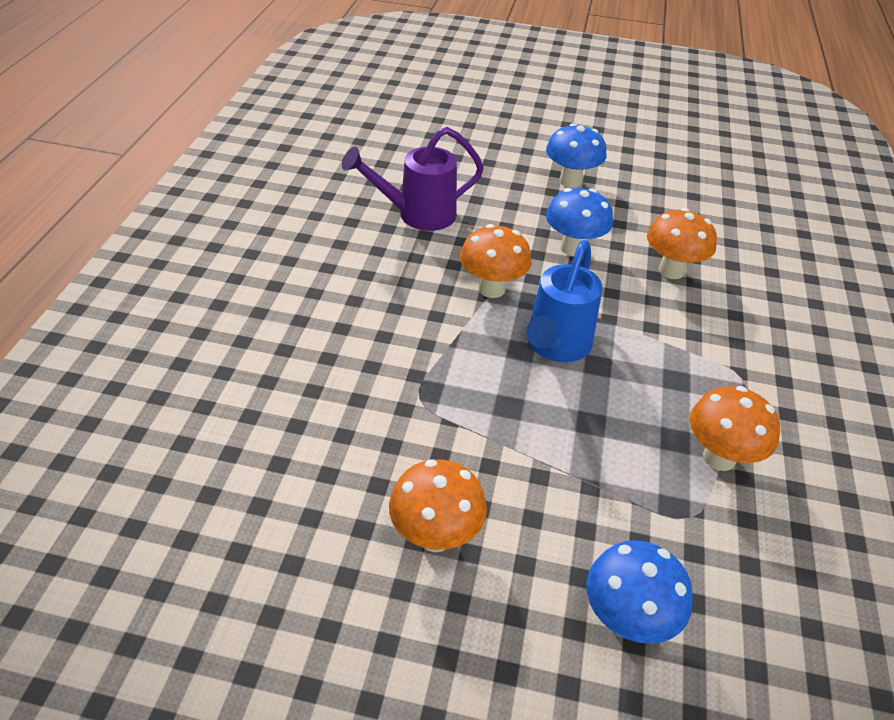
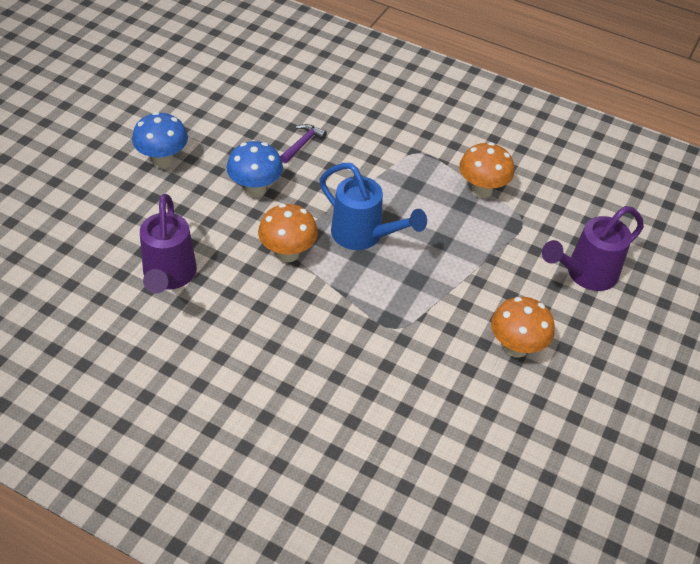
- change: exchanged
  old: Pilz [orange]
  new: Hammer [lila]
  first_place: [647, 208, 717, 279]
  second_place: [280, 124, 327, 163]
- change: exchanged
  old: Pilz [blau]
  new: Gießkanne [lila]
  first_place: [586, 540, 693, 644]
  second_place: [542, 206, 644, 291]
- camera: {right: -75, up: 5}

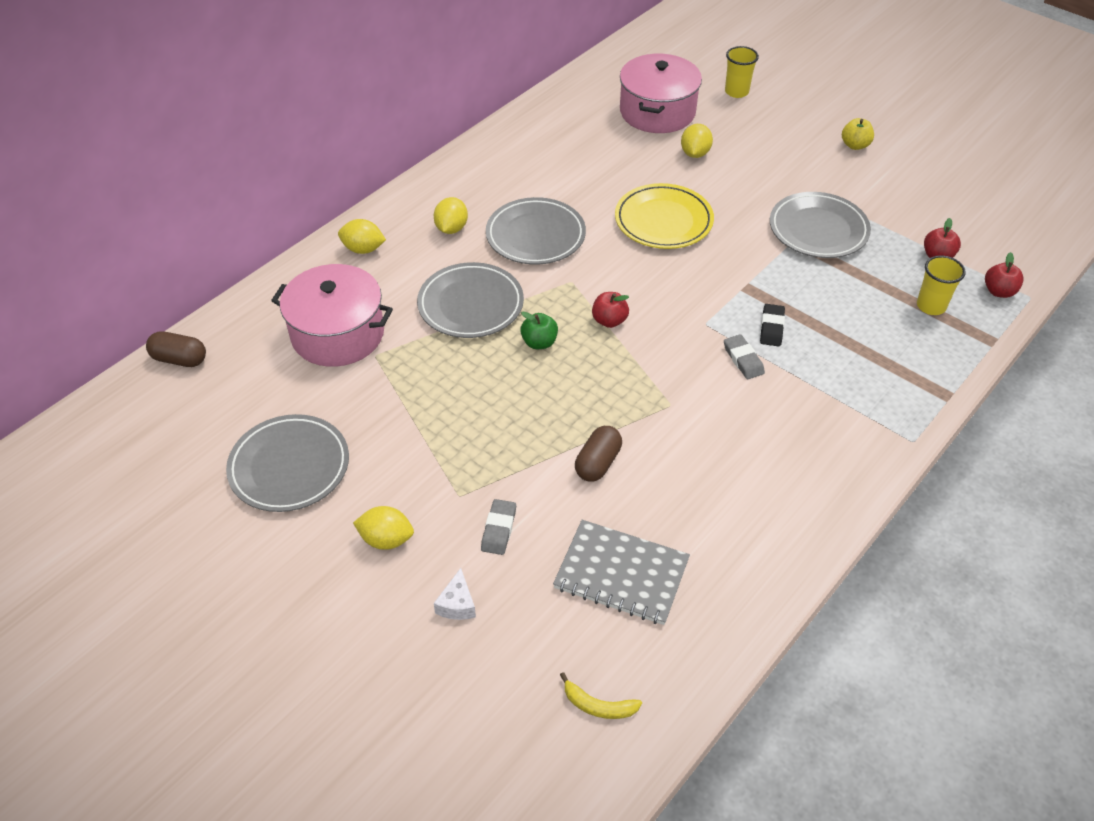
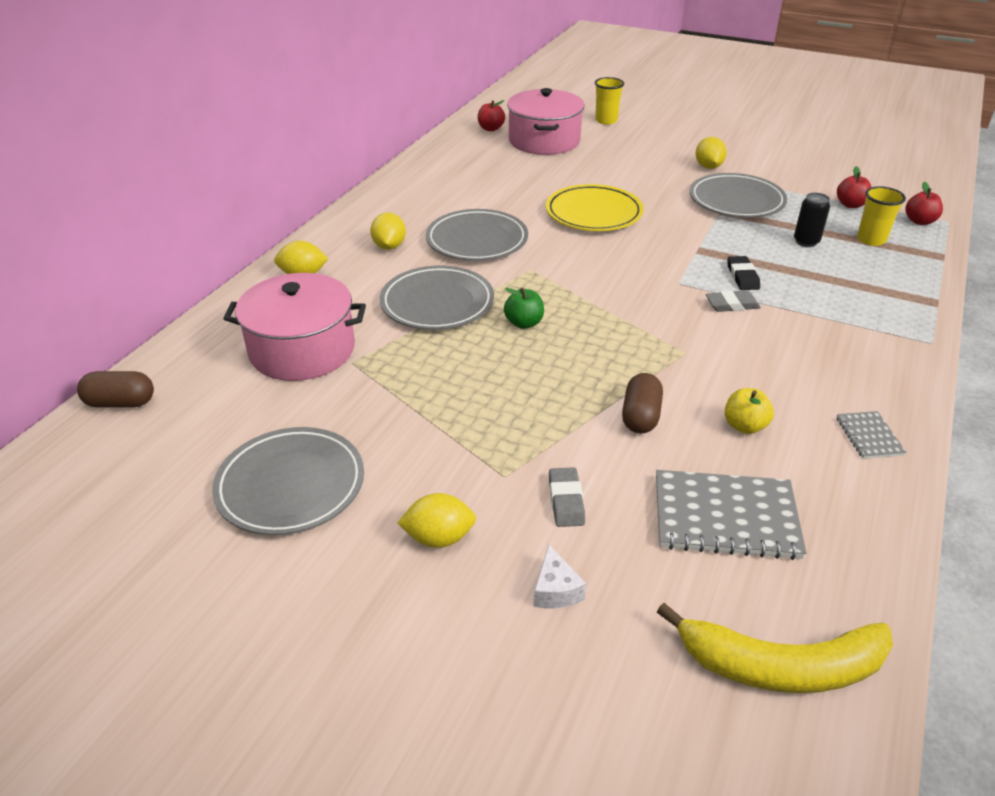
- change: relocated
  old: Apfel [rot]
  first_place: [592, 292, 629, 328]
  second_place: [478, 100, 505, 131]
- change: size
  old: Banane [gelb]
  first_place: [560, 672, 642, 719]
  second_place: [657, 603, 893, 693]
  factor: 2.08
- change: relocated
  old: Zitrone [gelb]
  first_place: [681, 124, 713, 158]
  second_place: [695, 137, 727, 169]
- change: spun
  old: Radiergummi [grau]
  first_place: [724, 334, 765, 379]
  second_place: [706, 290, 761, 312]
  degrees: -60
- change: relocated
  old: Apfel [gelb]
  first_place: [842, 118, 874, 150]
  second_place: [725, 388, 774, 434]
- change: appeared
  new: Dose [schwarz]
  second_place: [794, 193, 830, 247]
- change: appeared
  new: Notizbuch [grau]
  second_place: [836, 411, 907, 459]
- camera: {right: -15, up: -10}

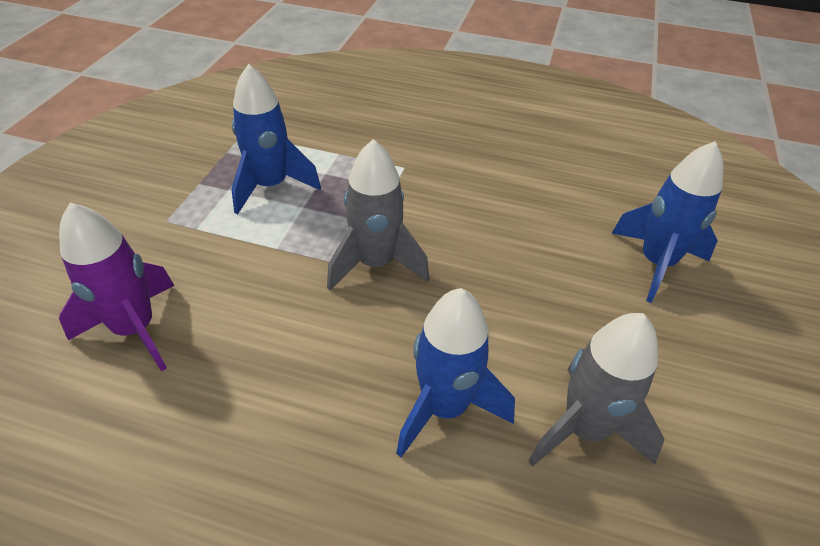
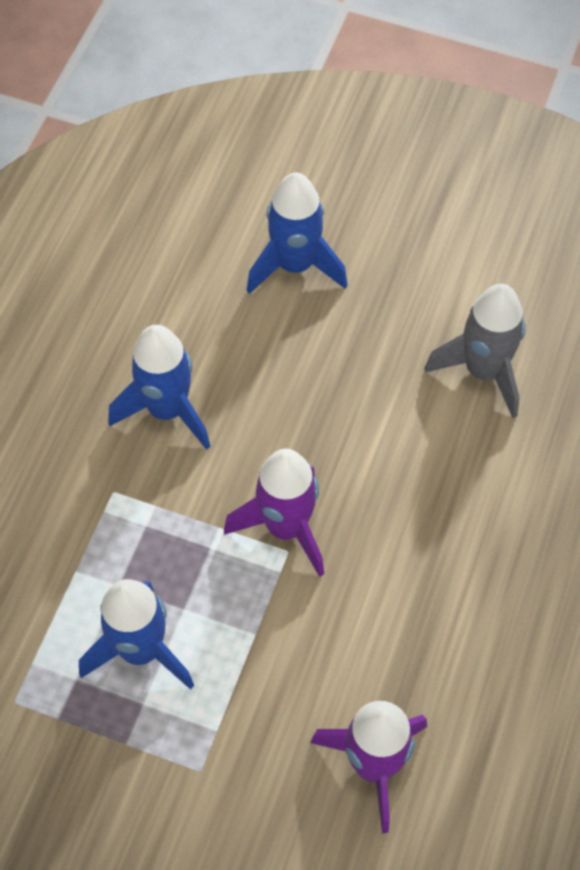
- change: relocated
  old: Rakete [blau]
  first_place: [396, 288, 515, 457]
  second_place: [108, 325, 210, 450]
- change: colour
  old: Rakete [grau]
  new: Rakete [lila]
  first_place: [327, 139, 430, 291]
  second_place: [224, 449, 324, 577]
- camera: {right: -85, up: 15}

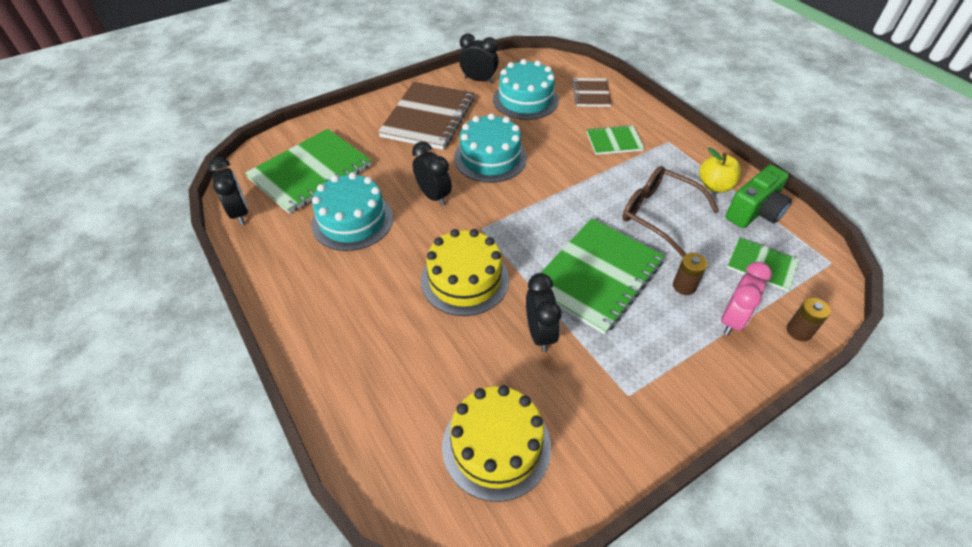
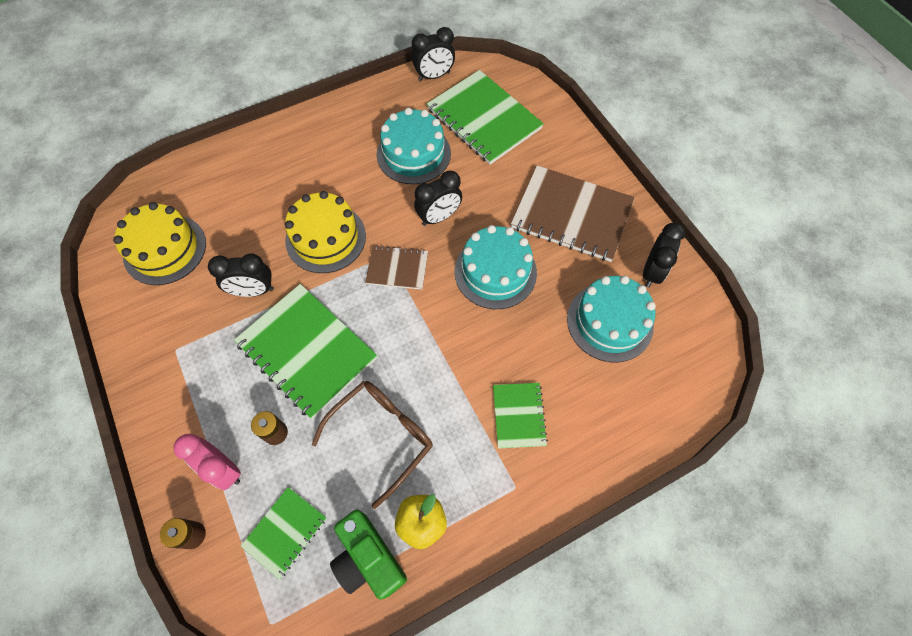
- change: relocated
  old: Notizbuch [braun]
  first_place: [572, 78, 612, 107]
  second_place: [365, 245, 428, 290]
- camera: {right: 95, up: 15}

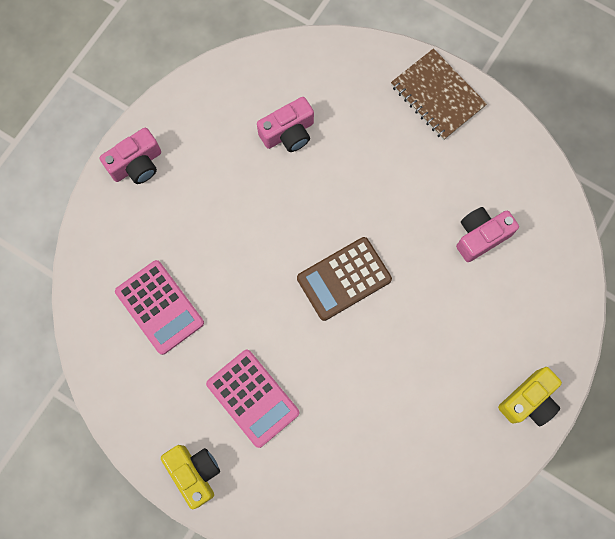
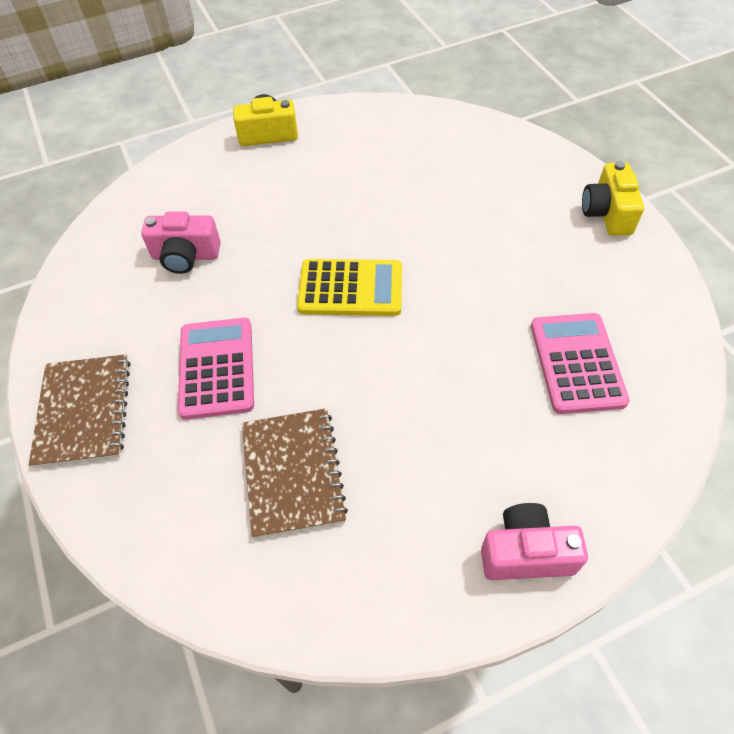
- change: relocated
  old: Taschenrechner [rosa]
  first_place: [206, 350, 299, 448]
  second_place: [178, 318, 254, 420]
- change: exchanged
  old: Kamera [rosa]
  new: Notizbuch [braun]
  first_place: [257, 97, 314, 152]
  second_place: [242, 408, 348, 539]
- change: colour
  old: Taschenrechner [braun]
  new: Taschenrechner [gelb]
  first_place: [297, 237, 392, 321]
  second_place: [297, 259, 402, 316]
- camera: {right: -145, up: -20}

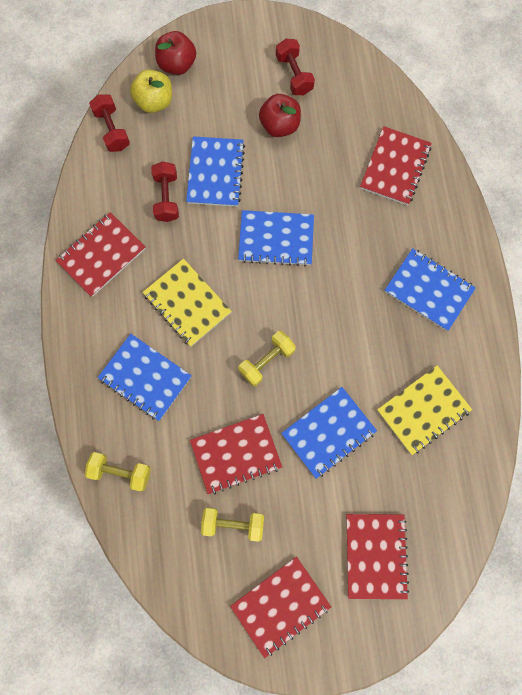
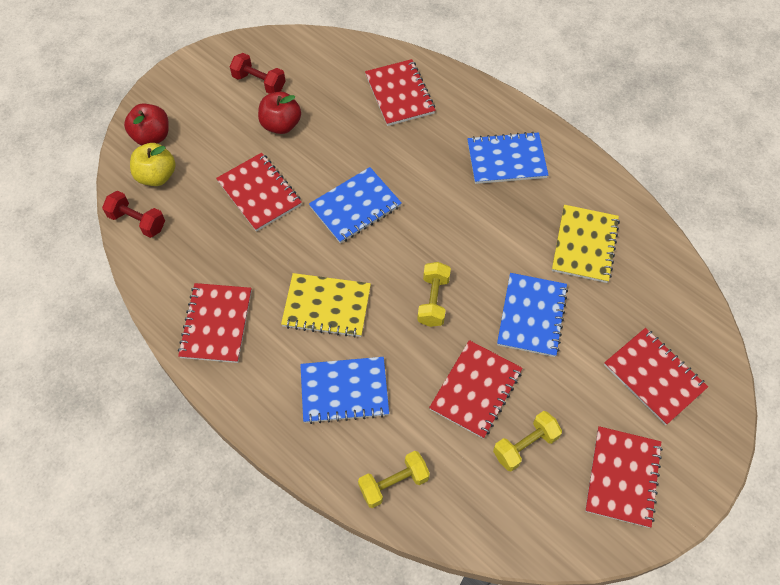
- change: colour
  old: Notizbuch [blau]
  new: Notizbuch [rot]
  first_place: [186, 136, 245, 207]
  second_place: [216, 153, 302, 232]
- change: missing
  old: Hantel [rot]
  first_place: [151, 162, 179, 222]
- camera: {right: -40, up: -15}

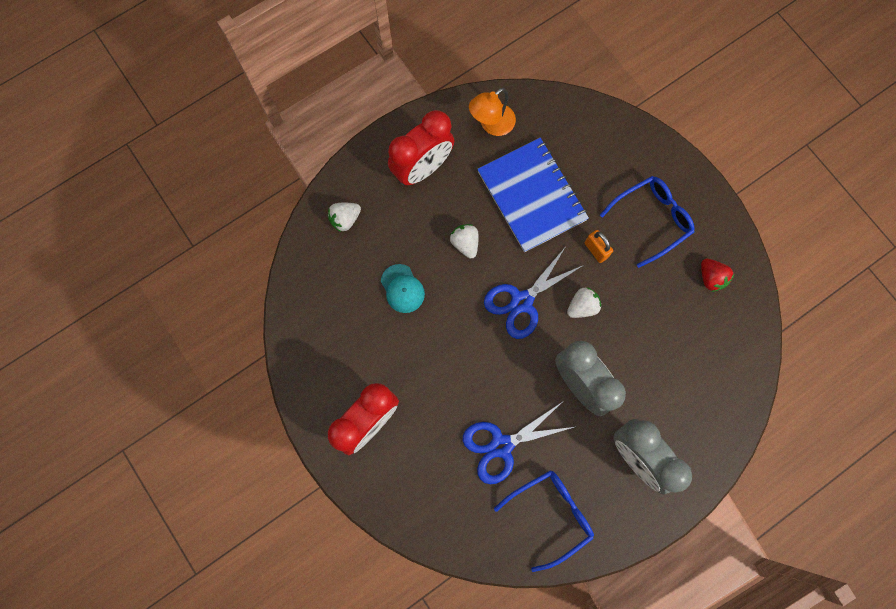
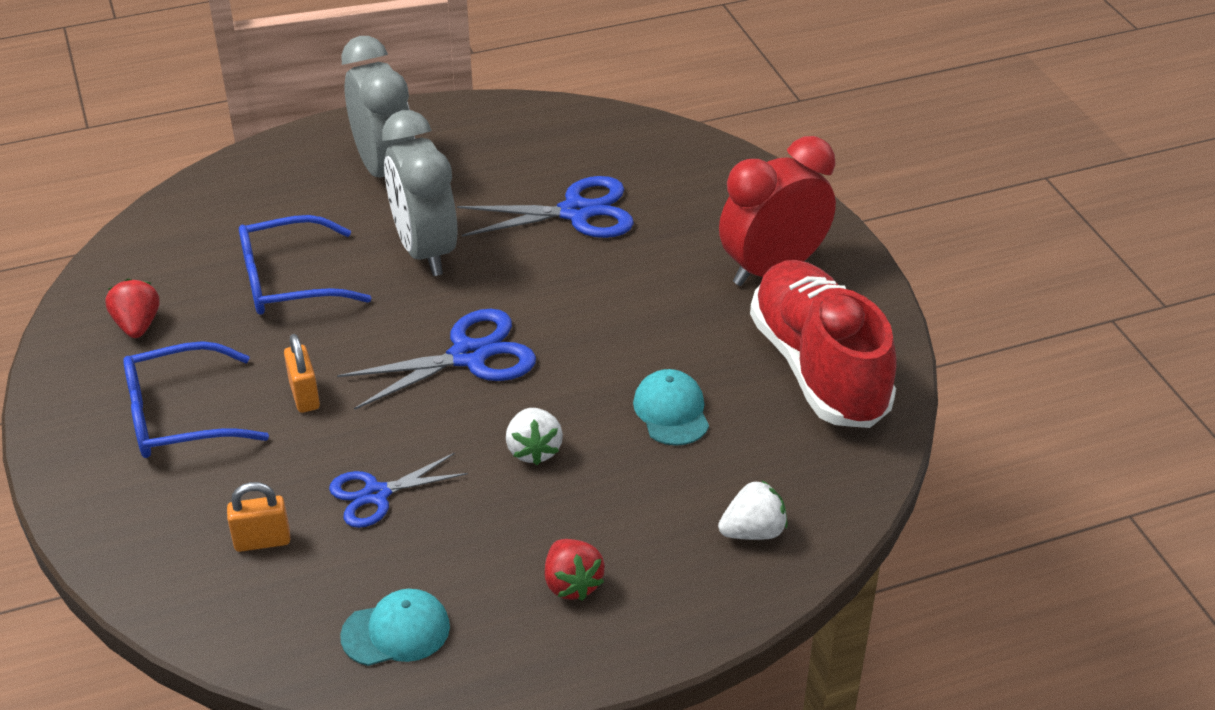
- change: appeared
  new: Vorhängeschloss [orange]
  second_place: [227, 482, 290, 552]
- change: relocated
  old: Brille [blau]
  first_place: [494, 470, 594, 572]
  second_place: [239, 215, 371, 315]
- change: exchanged
  old: Notizbuch [blau]
  new: Schere [blau]
  first_place: [477, 138, 589, 252]
  second_place: [329, 453, 468, 528]
- change: exchanged
  old: Lampe [orange]
  new: Kappe [türkis]
  first_place: [469, 88, 516, 136]
  second_place: [340, 589, 450, 666]
- change: exchanged
  old: Wecker [rot]
  new: Erdbeere [rot]
  first_place: [388, 110, 454, 186]
  second_place: [545, 539, 605, 601]
- change: appeared
  new: Schuh [rot]
  second_place: [750, 260, 897, 428]
- change: missing
  old: Erdbeere [weiß]
  first_place: [567, 287, 601, 318]
- camera: {right: -165, up: -35}

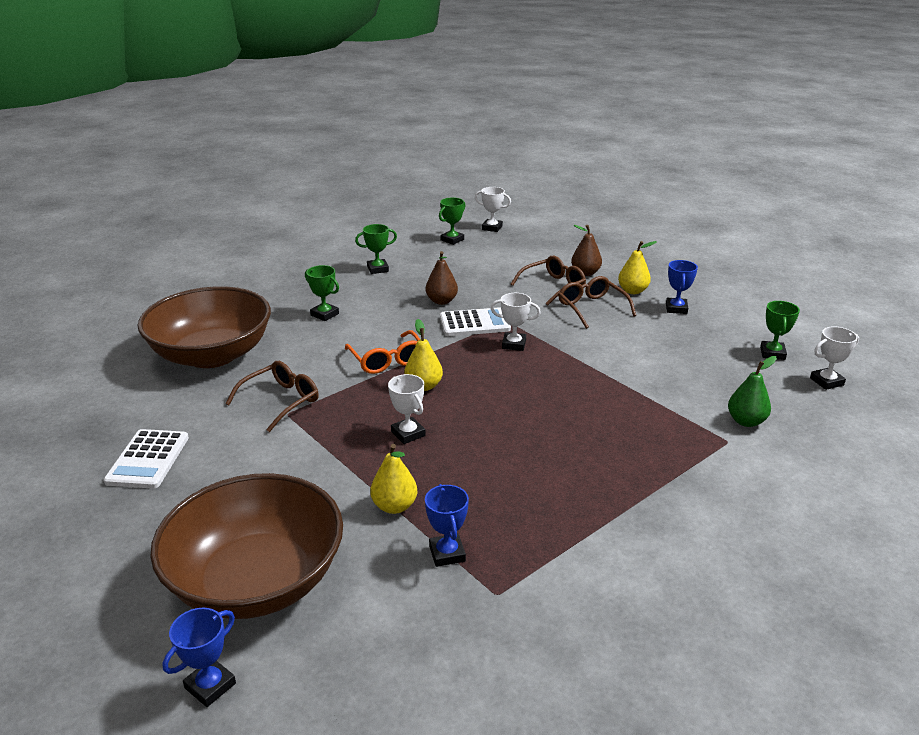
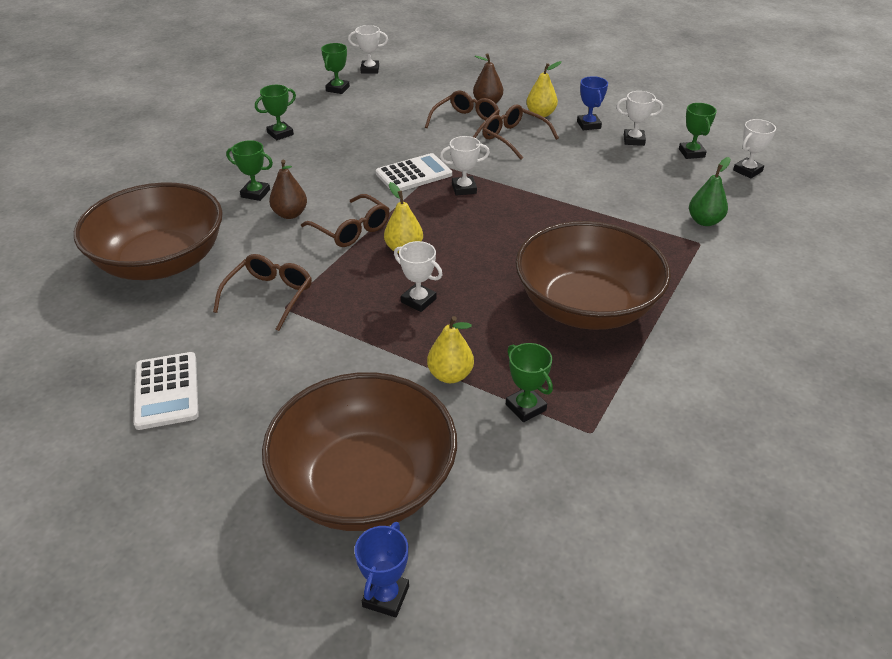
- change: relocated
  old: Birne [braun]
  first_place: [426, 251, 458, 305]
  second_place: [269, 160, 307, 219]
- change: colour
  old: Brille [orange]
  new: Brille [braun]
  first_place: [345, 330, 420, 374]
  second_place: [301, 194, 390, 247]
- change: colour
  old: Pokal [blau]
  new: Pokal [grün]
  first_place: [425, 484, 469, 567]
  second_place: [506, 343, 553, 422]
- change: appeared
  new: Schüssel [braun]
  second_place: [515, 221, 671, 330]
- change: appeared
  new: Pokal [weiß]
  second_place: [616, 91, 663, 146]
- camera: {right: -20, up: 10}

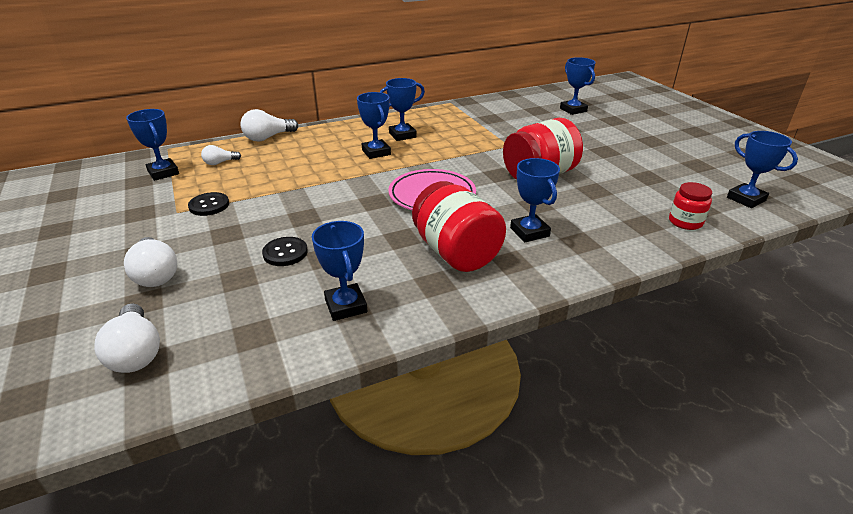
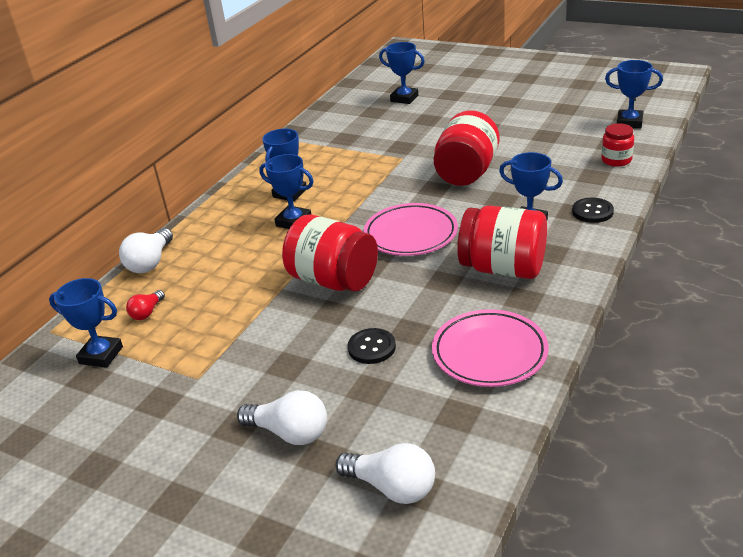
- change: colour
  old: Glühbirne [weiß]
  new: Glühbirne [rot]
  first_place: [201, 145, 241, 165]
  second_place: [126, 290, 165, 320]
- change: appeared
  new: Einmachglas [rot]
  second_place: [282, 214, 378, 292]
- change: exchanged
  old: Pokal [blau]
  new: Teller [rosa]
  first_place: [312, 221, 367, 321]
  second_place: [432, 309, 549, 387]
- change: relocated
  old: Knopf [schwarz]
  first_place: [188, 192, 229, 216]
  second_place: [572, 197, 614, 223]
- camera: {right: -35, up: 0}

